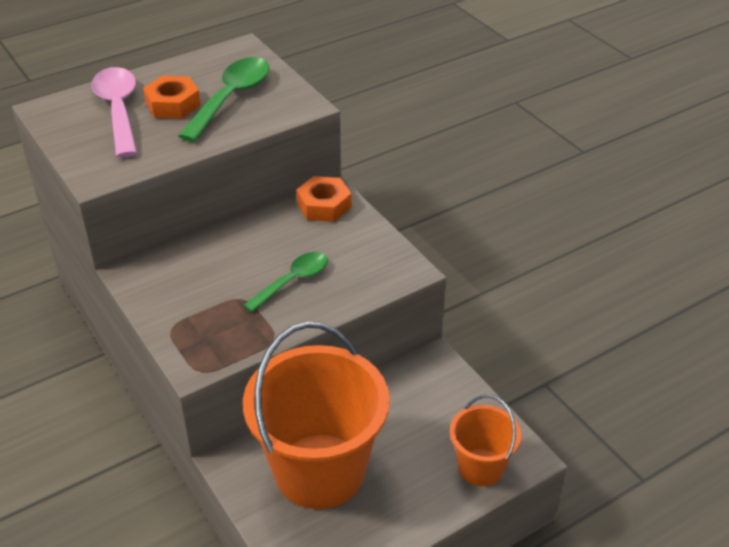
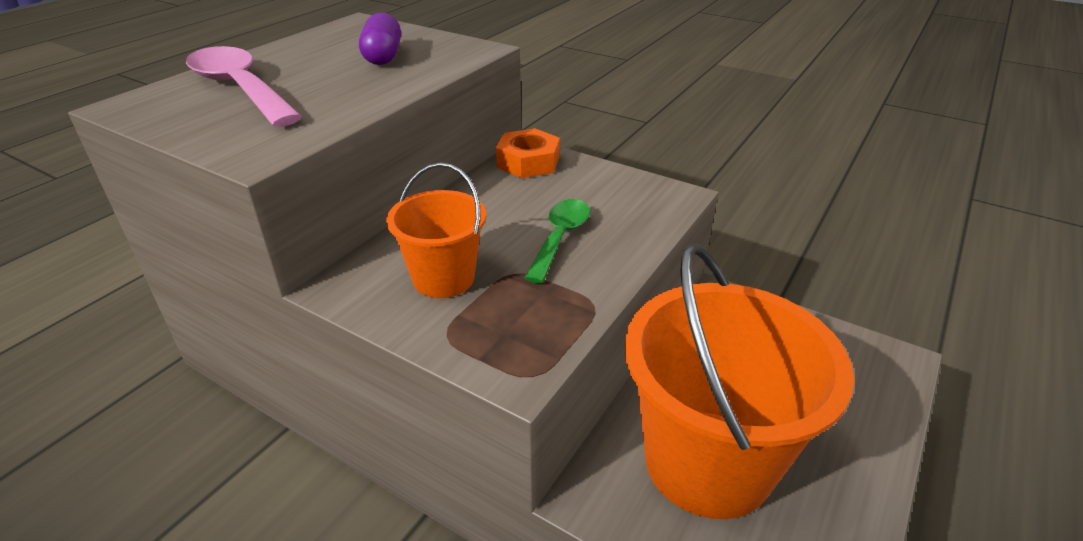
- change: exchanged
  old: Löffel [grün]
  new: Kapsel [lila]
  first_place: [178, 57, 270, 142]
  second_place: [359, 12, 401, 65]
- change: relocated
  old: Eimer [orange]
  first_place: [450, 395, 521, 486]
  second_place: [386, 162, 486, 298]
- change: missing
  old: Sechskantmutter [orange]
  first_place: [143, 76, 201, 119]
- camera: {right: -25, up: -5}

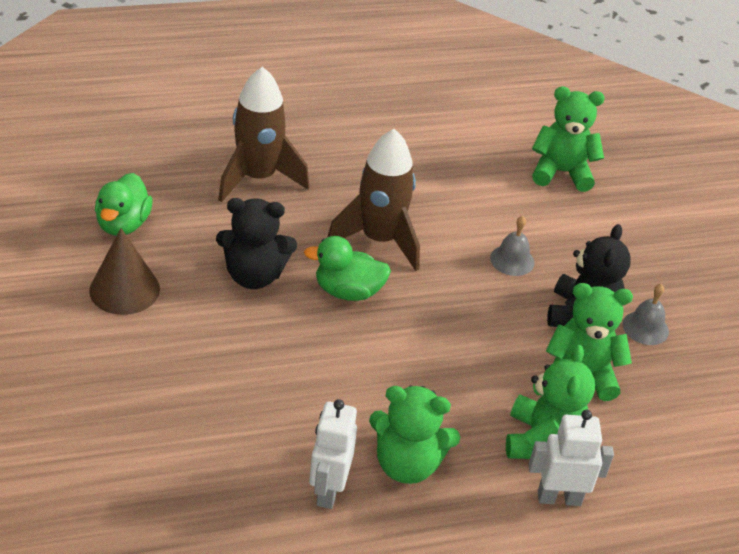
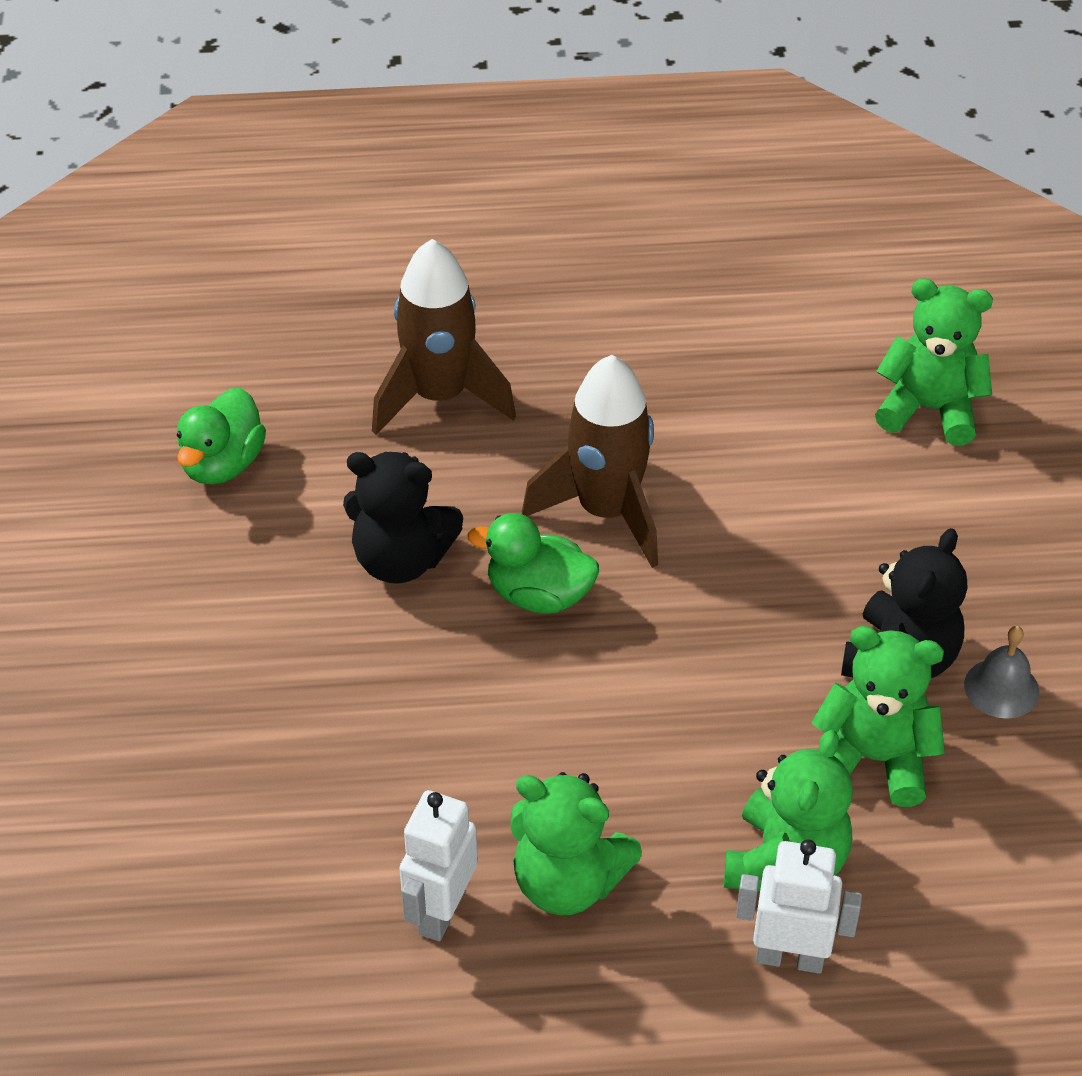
- change: missing
  old: Kegel [braun]
  first_place: [89, 228, 160, 315]
- change: missing
  old: Glocke [grau]
  first_place: [490, 216, 535, 276]
- camera: {right: 15, up: 5}

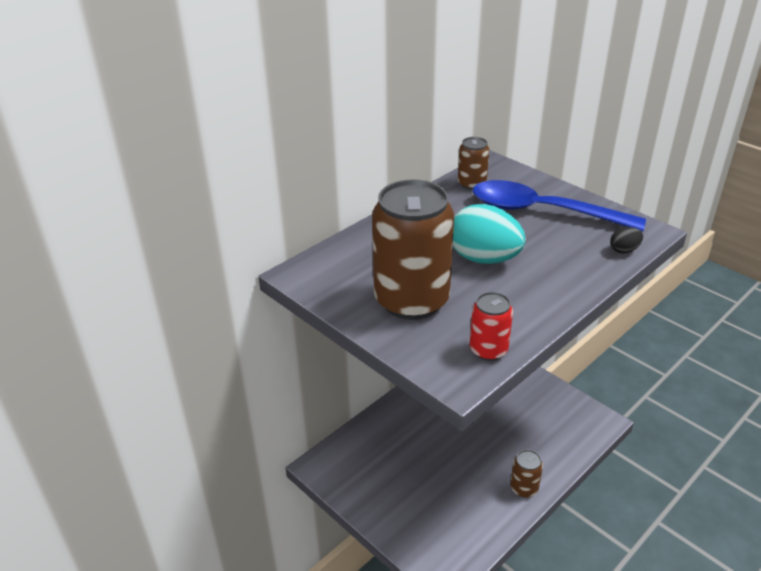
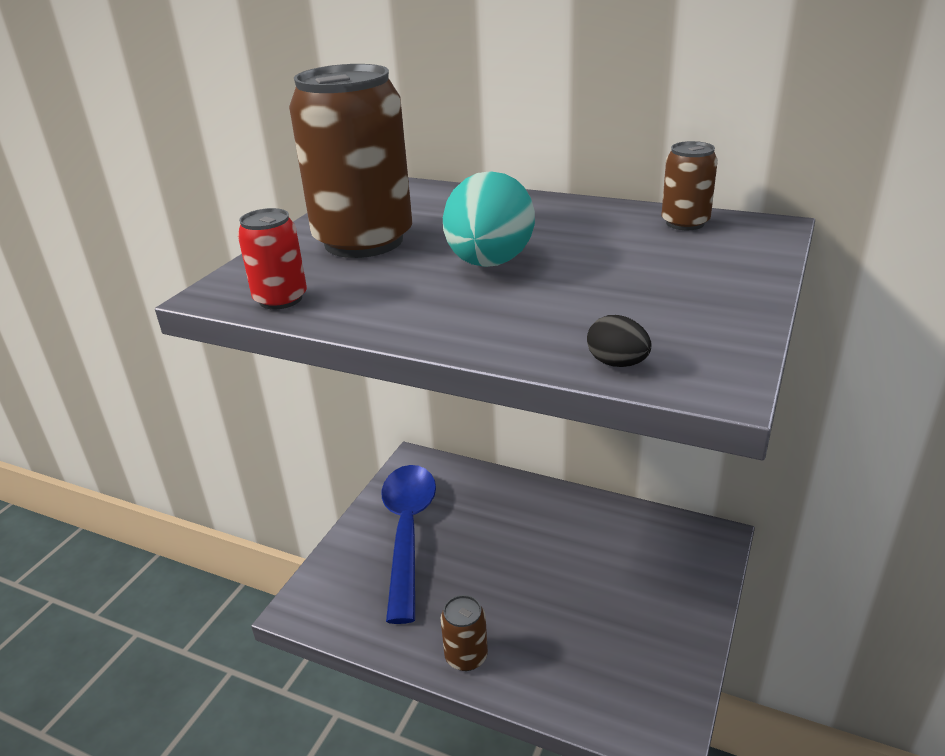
- change: relocated
  old: Löffel [blau]
  first_place: [473, 180, 646, 232]
  second_place: [381, 465, 436, 624]
- camera: {right: 70, up: -5}

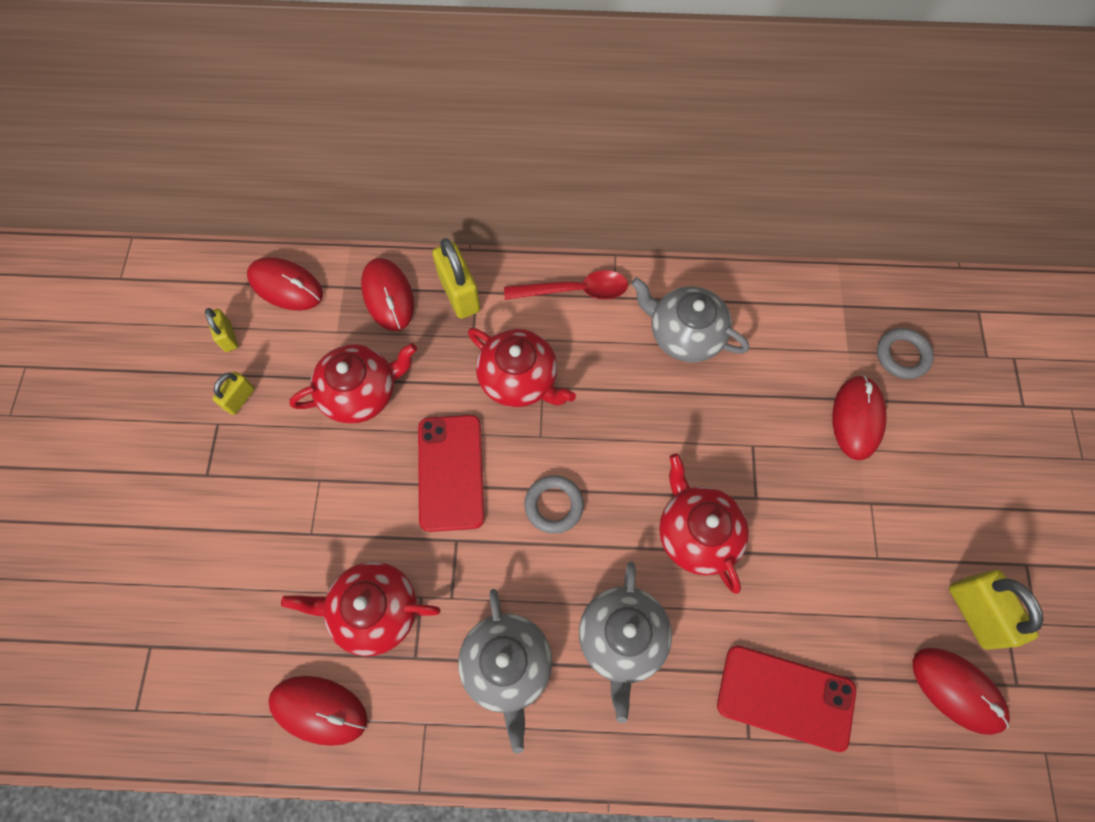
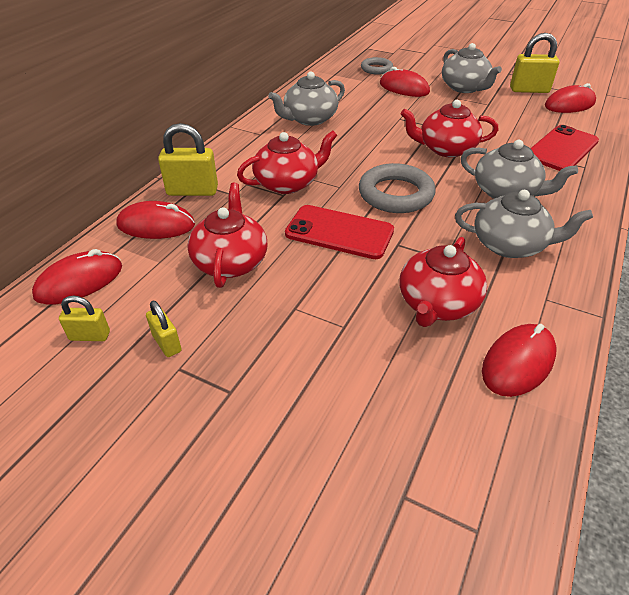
- change: size
  old: Ring [grau]
  first_place: [524, 475, 584, 534]
  second_place: [359, 163, 436, 213]
  factor: 1.64
- change: appeared
  new: Teekanne [grau]
  second_place: [442, 43, 502, 93]
- change: missing
  old: Löffel [rot]
  first_place: [504, 270, 628, 300]
- camera: {right: -65, up: -25}

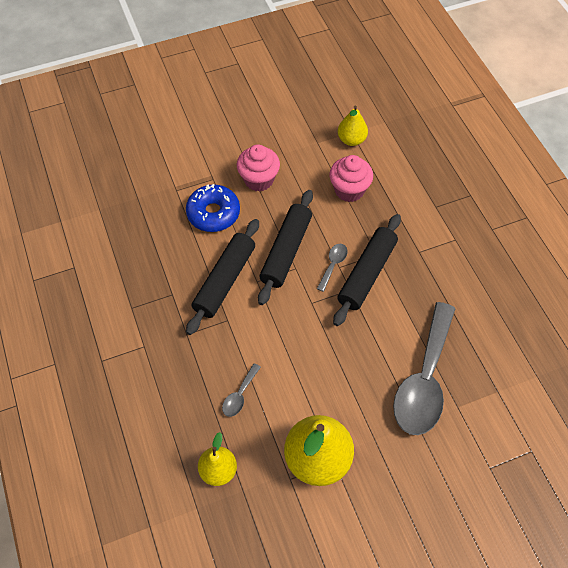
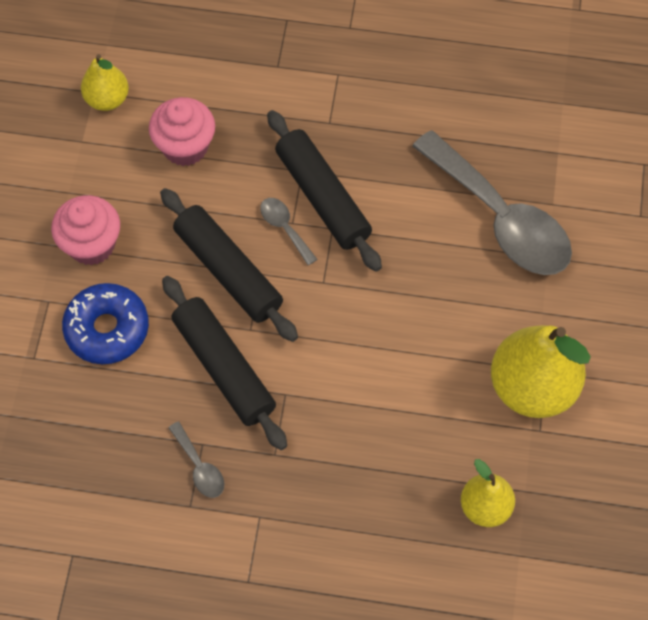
- change: relocated
  old: Löffel [grau]
  first_place: [222, 363, 261, 417]
  second_place: [168, 421, 224, 498]
- camera: {right: -60, up: 5}

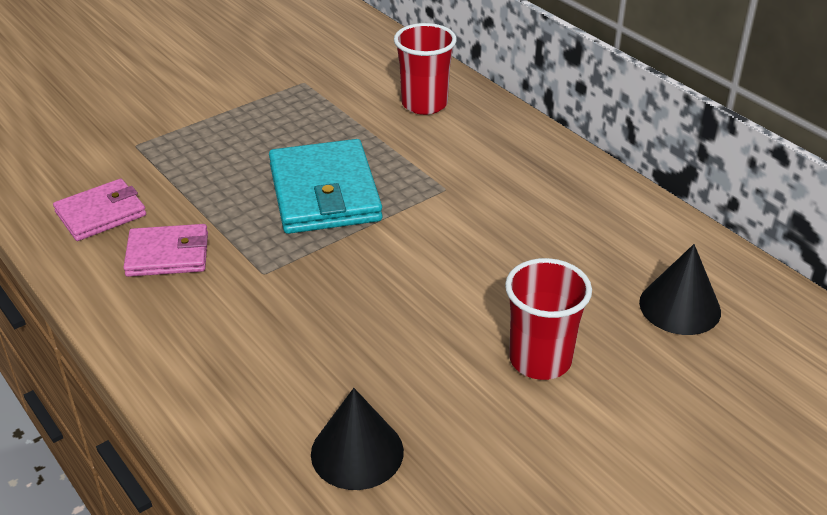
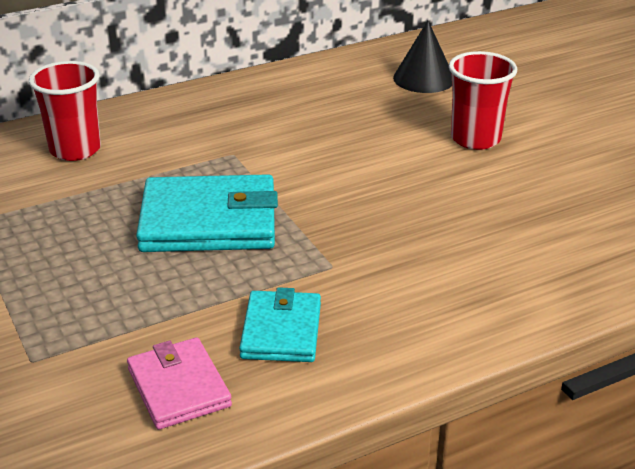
- change: colour
  old: Geldbörse [rosa]
  new: Geldbörse [türkis]
  first_place: [123, 224, 208, 277]
  second_place: [239, 287, 321, 362]
- change: missing
  old: Kegel [schwarz]
  first_place: [311, 388, 404, 490]
- camera: {right: -80, up: -5}

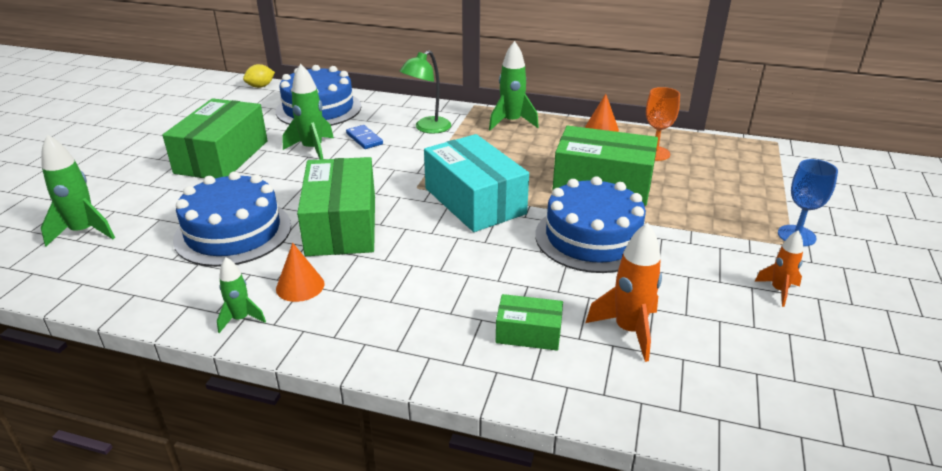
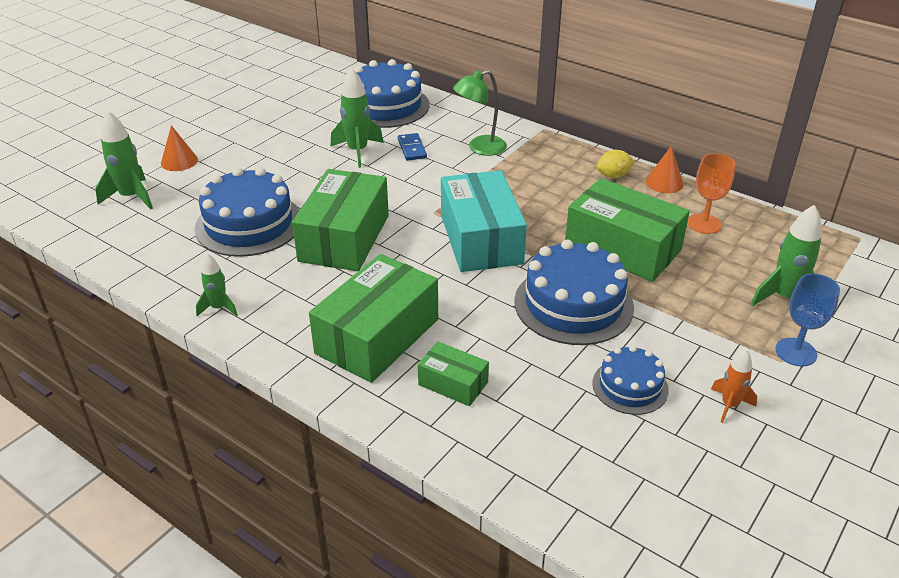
- change: relocated
  old: Kegel [orange]
  first_place: [276, 243, 324, 302]
  second_place: [161, 125, 198, 171]
- change: relocated
  old: Schachtel [grün]
  first_place: [163, 98, 268, 178]
  second_place: [309, 254, 438, 383]
- change: appeared
  new: Kuchen [blau]
  second_place: [592, 345, 669, 415]
- change: relocated
  old: Zitrone [gelb]
  first_place: [243, 64, 275, 88]
  second_place: [596, 150, 634, 178]
- change: relocated
  old: Rakete [grün]
  first_place: [489, 41, 539, 131]
  second_place: [751, 205, 822, 306]
- change: missing
  old: Rakete [orange]
  first_place: [586, 222, 662, 362]
- camera: {right: 20, up: 5}

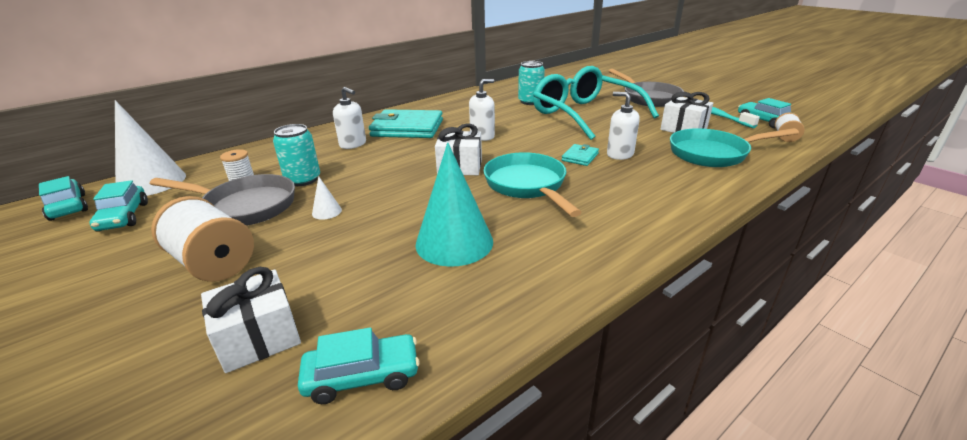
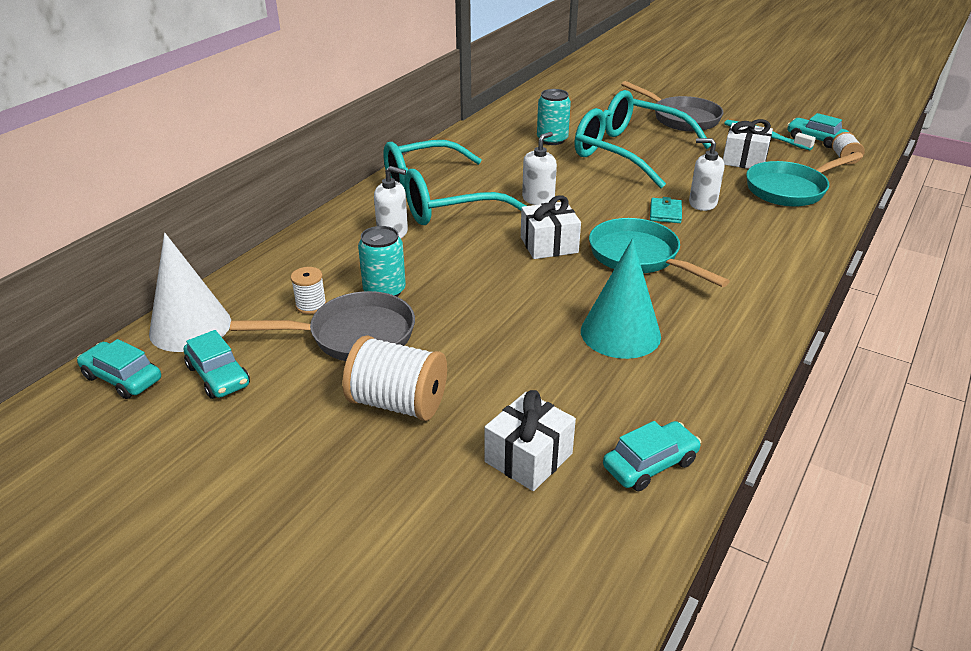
- change: exchanged
  old: Geldbörse [türkis]
  new: Brille [türkis]
  first_place: [369, 109, 443, 138]
  second_place: [383, 140, 527, 225]
- change: missing
  old: Kegel [weiß]
  first_place: [312, 176, 342, 220]
- camera: {right: -20, up: 5}

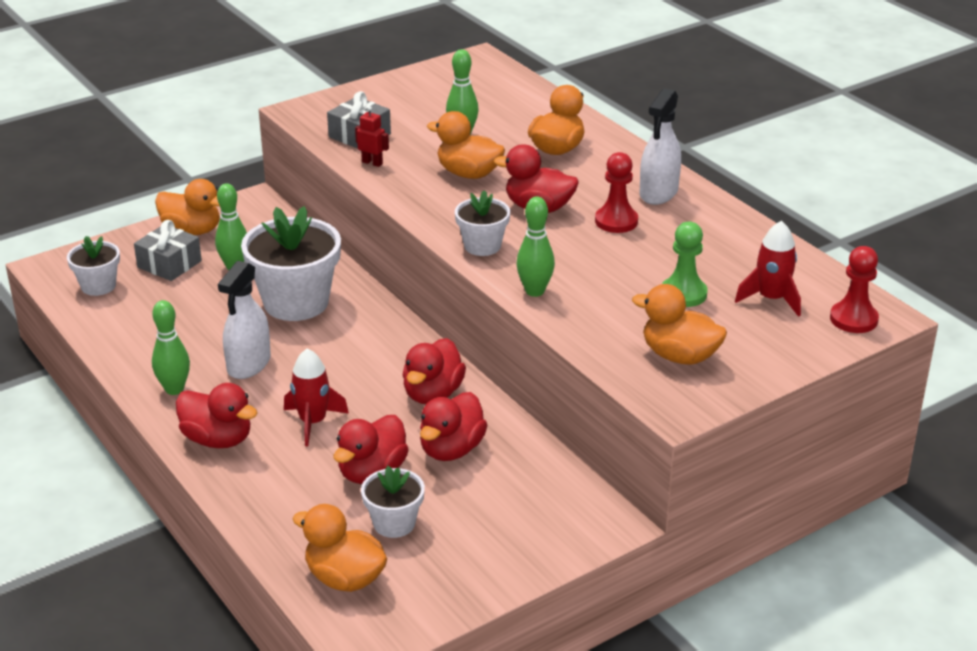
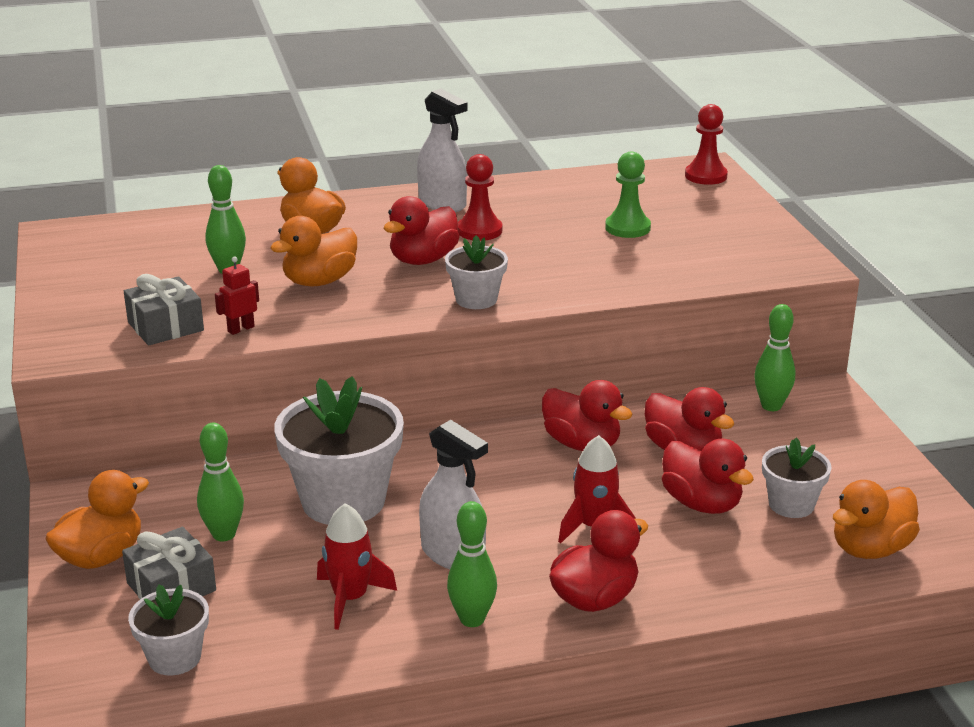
- change: relocated
  old: Rakete [rot]
  first_place: [735, 221, 801, 317]
  second_place: [317, 503, 397, 630]
- change: relocated
  old: Bowlingkegel [grün]
  first_place: [516, 196, 555, 297]
  second_place: [754, 304, 795, 411]
- change: missing
  old: Ente [orange]
  first_place: [632, 284, 727, 365]
- camera: {right: -70, up: -5}

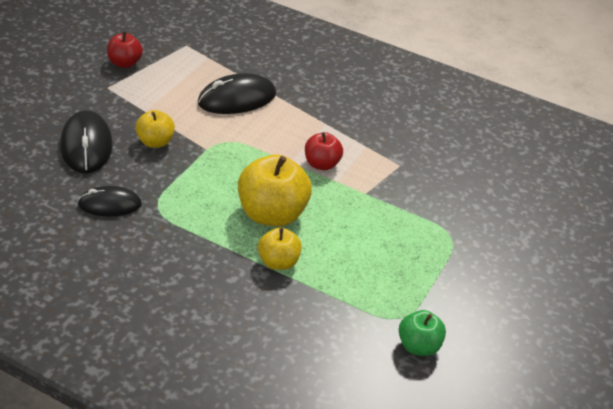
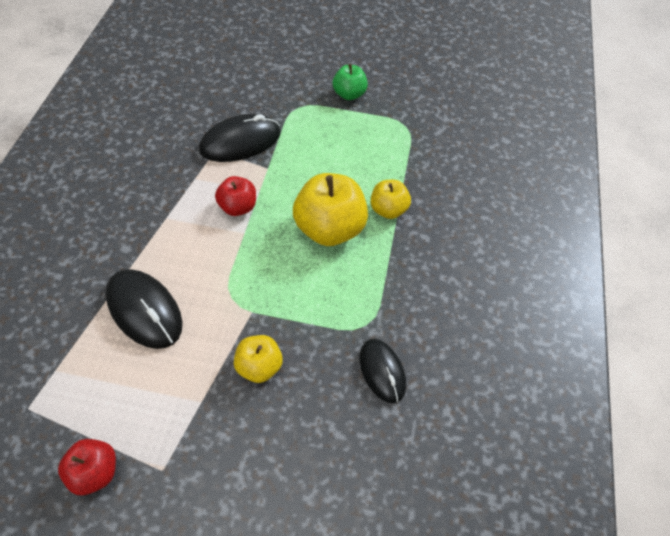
- change: relocated
  old: Computermaus [schwarz]
  first_place: [60, 110, 113, 173]
  second_place: [199, 114, 281, 162]
- change: relocated
  old: Apfel [grün]
  first_place: [399, 310, 446, 356]
  second_place: [333, 64, 368, 100]
- camera: {right: -105, up: 15}

